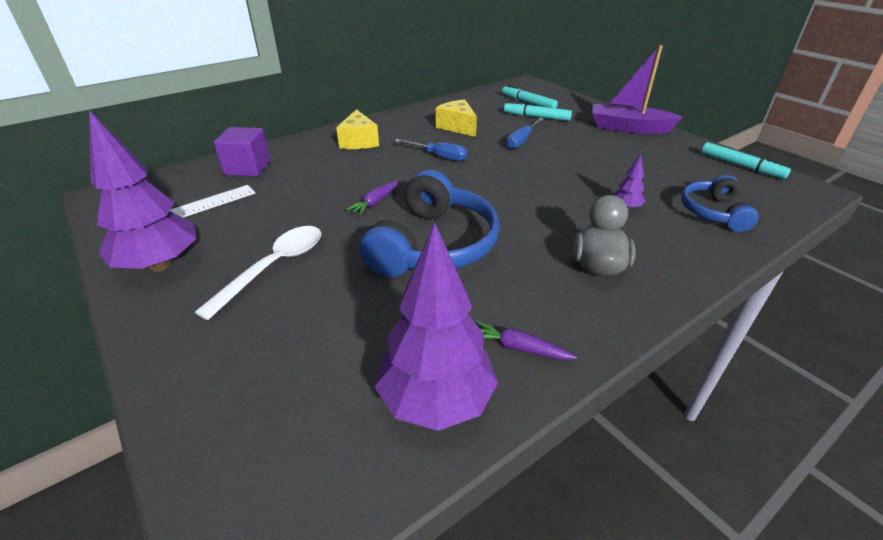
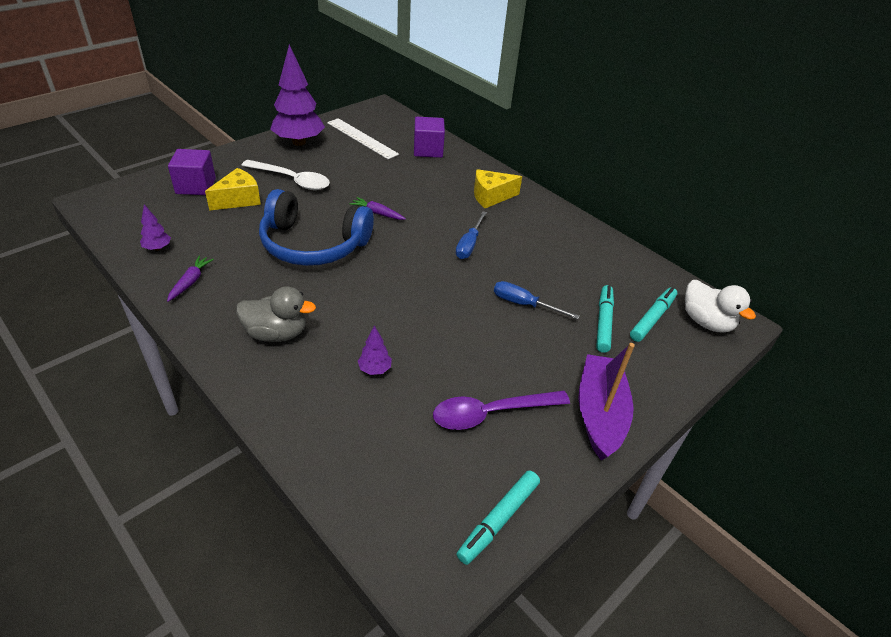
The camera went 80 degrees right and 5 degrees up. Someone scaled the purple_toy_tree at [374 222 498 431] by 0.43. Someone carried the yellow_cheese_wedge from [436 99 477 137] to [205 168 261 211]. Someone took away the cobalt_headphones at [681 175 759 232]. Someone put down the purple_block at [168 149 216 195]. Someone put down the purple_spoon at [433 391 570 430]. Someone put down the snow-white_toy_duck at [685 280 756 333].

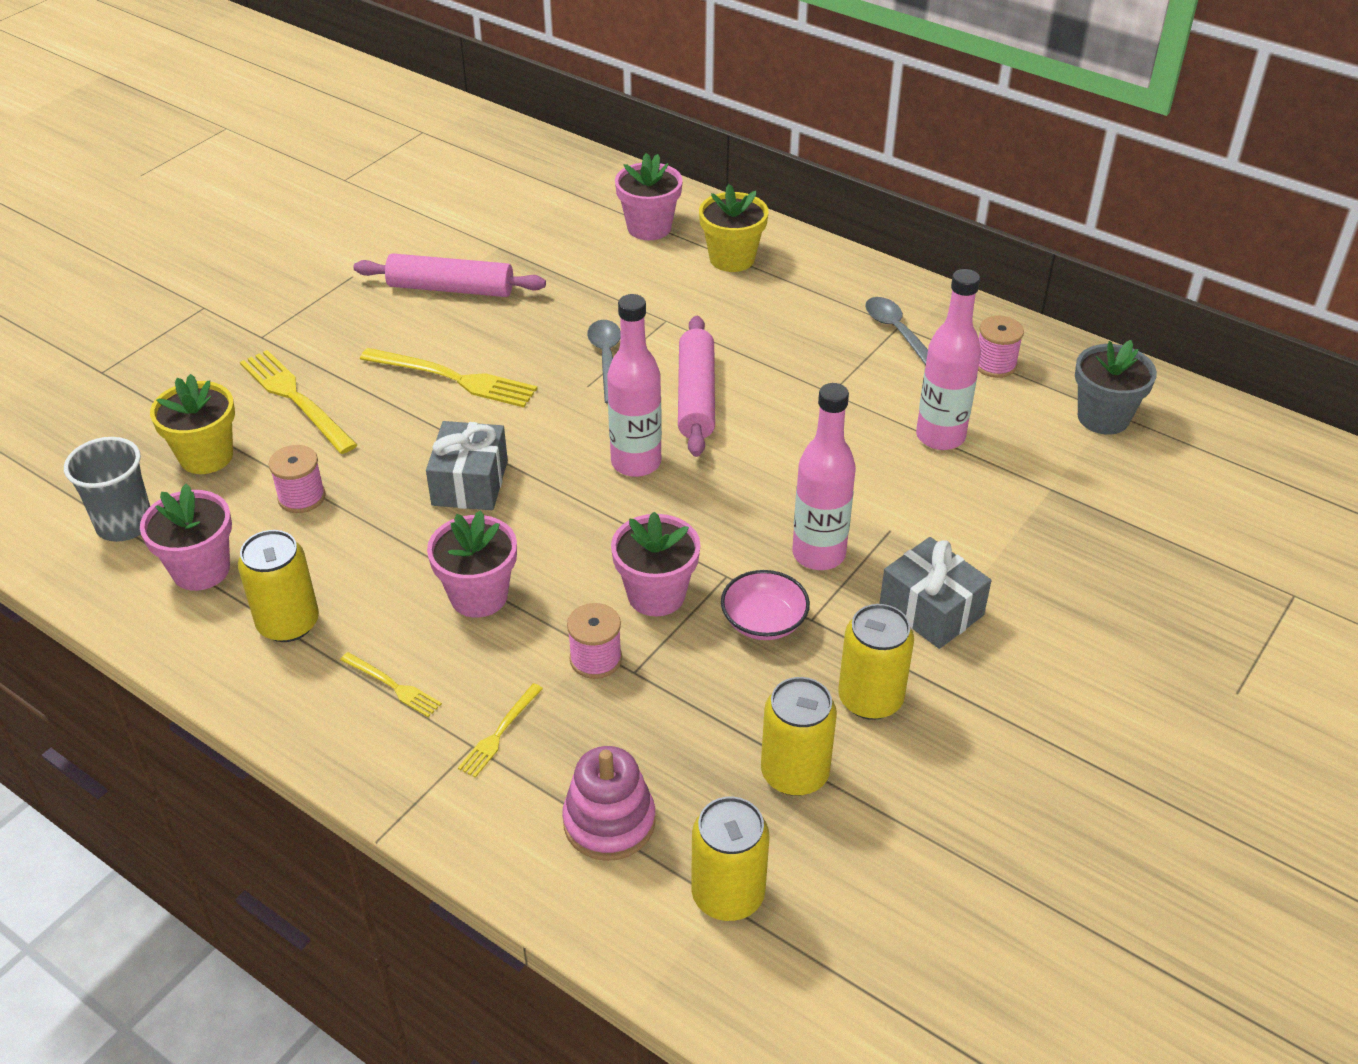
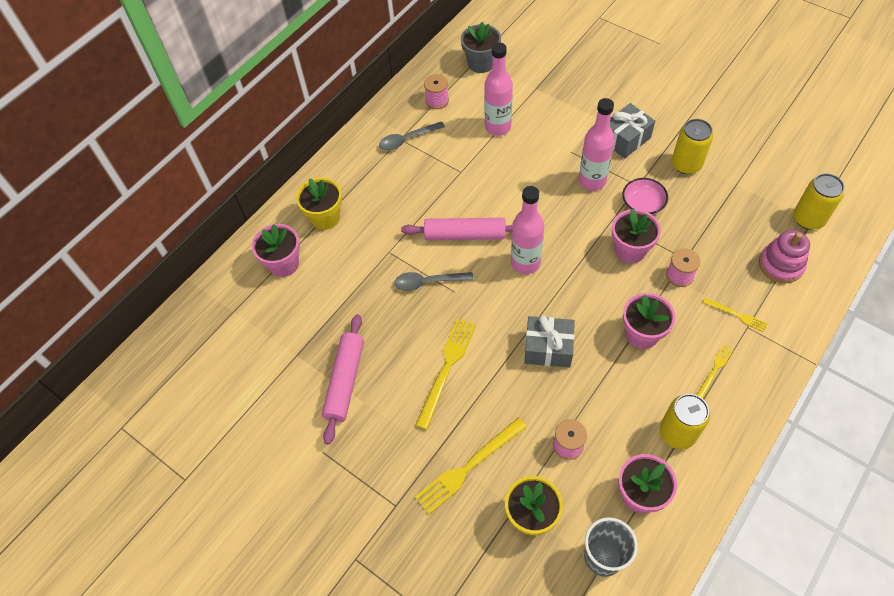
The camera went 85 degrees left and 15 degrees up. Someone took away the yellow_can at [761 677 837 796].

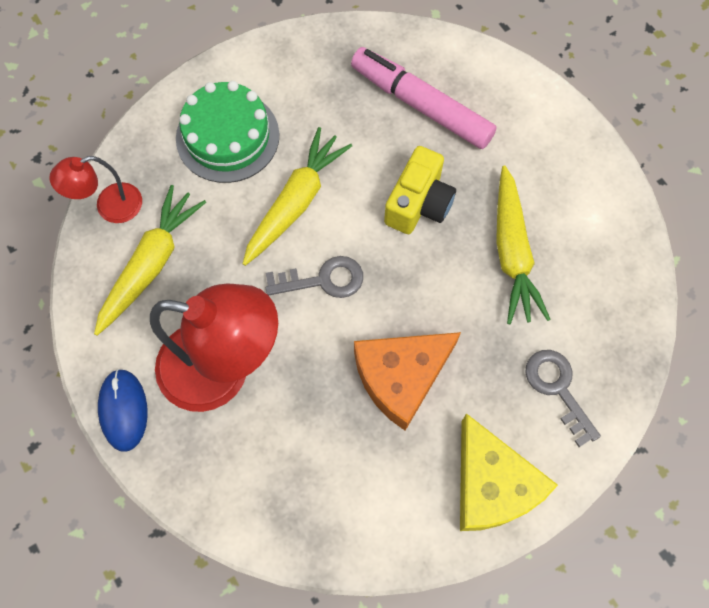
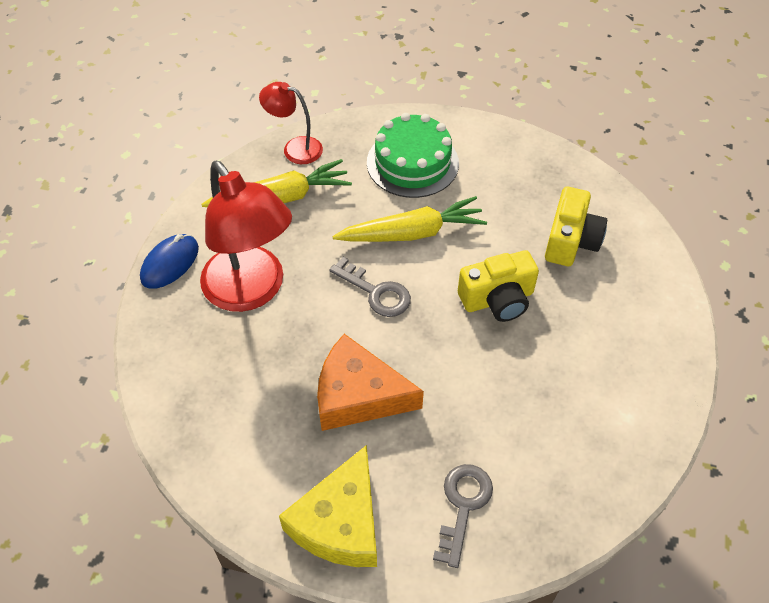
The camera went 45 degrees right and 15 degrees down. Someone swapped the pink_marker_pen at [351 47 497 149] for the yellow_camera at [545 187 607 266]. Someone took away the yellow_toy_carrot at [496 165 551 324].

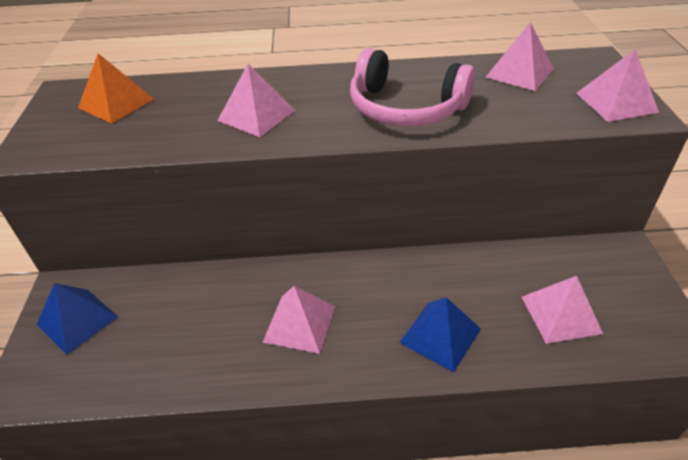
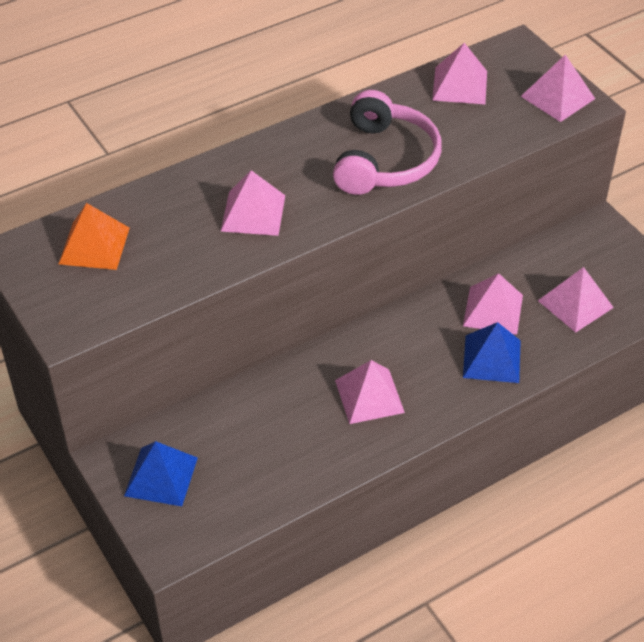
The camera went 30 degrees left and 5 degrees up. Someone rotated the pink_headphones at [350 48 475 126] by 75 degrees counterclockwise. Someone put down the pink_solid_pyramid at [463 273 523 335].

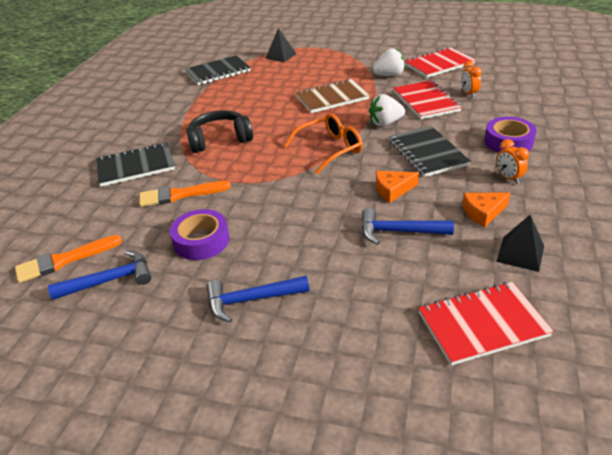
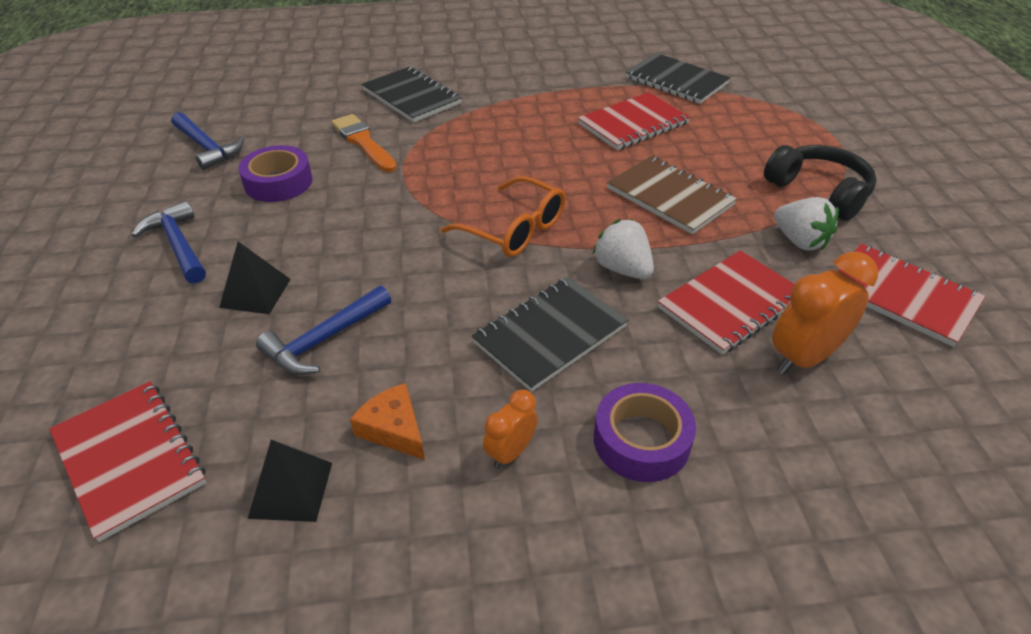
The camera went 65 degrees right and 5 degrees up. Someone took away the orange_paint_brush at [15 235 122 283]. Someone carried the ebony_headphones from [186 110 253 153] to [764 145 877 221]. Someone carried the ebony_solid_pyramid from [265 28 296 62] to [219 242 291 314]. Someone rotated the cobalt_hammer at [362 208 454 245] by 120 degrees counterclockwise. Someone took away the orange_cheese_wedge at [376 171 419 203]. Someone scaled the orange_alarm_clock at [461 61 482 98] by 1.77. Someone put down the crimson_notebook at [578 92 690 150].

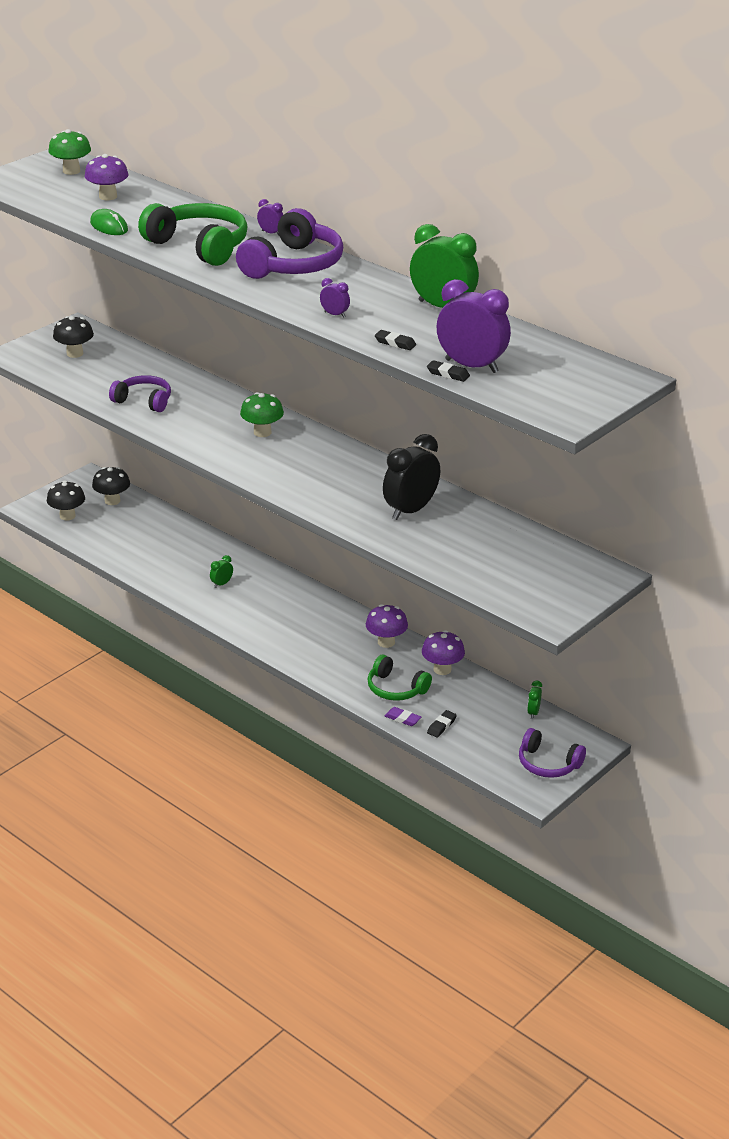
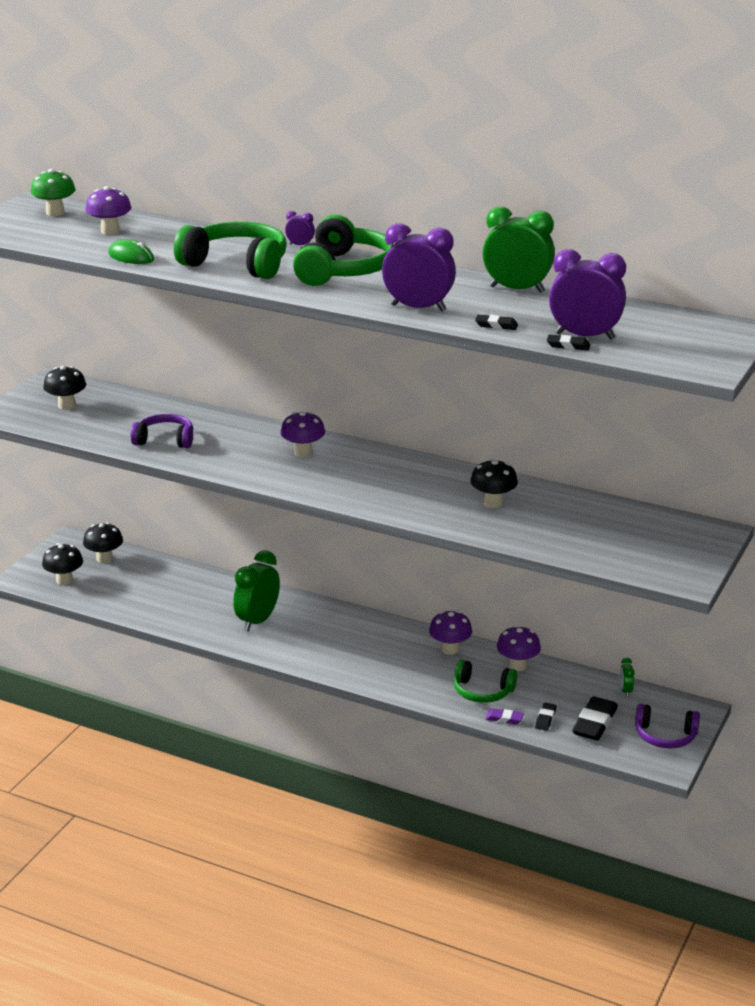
The camera went 15 degrees left and 5 degrees down. Someone scaled the leaf-green_alarm_clock at [210 555 233 588] by 2.25. Someone repainted the purple_headphones at [236 208 343 279], which became the leaf-green_headphones at [293 215 394 286]. Someone repainted the leaf-green_mushroom at [240 392 284 437], which became the purple_mushroom at [281 411 325 457]. Someone scaled the purple_alarm_clock at [320 278 350 318] by 2.25. Someone swapped the ebony_alarm_clock at [383 434 440 520] for the ebony_mushroom at [470 459 518 508]. Someone put down the ebony_gum_eraser at [572 696 618 741].

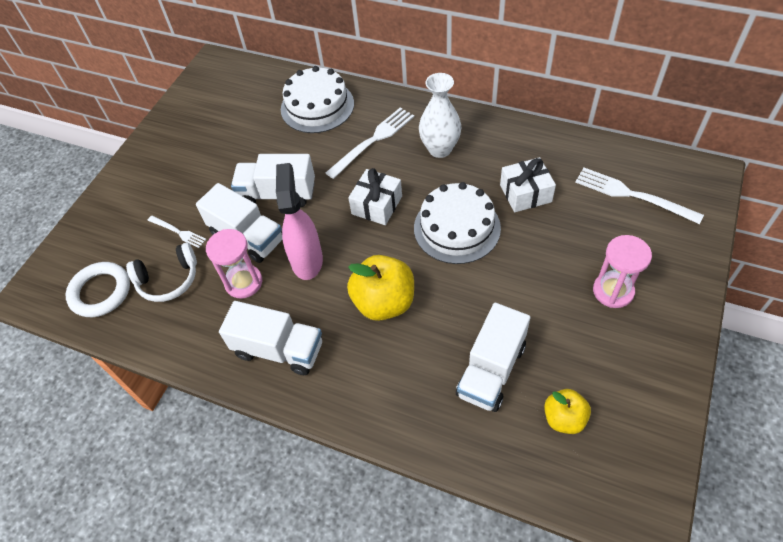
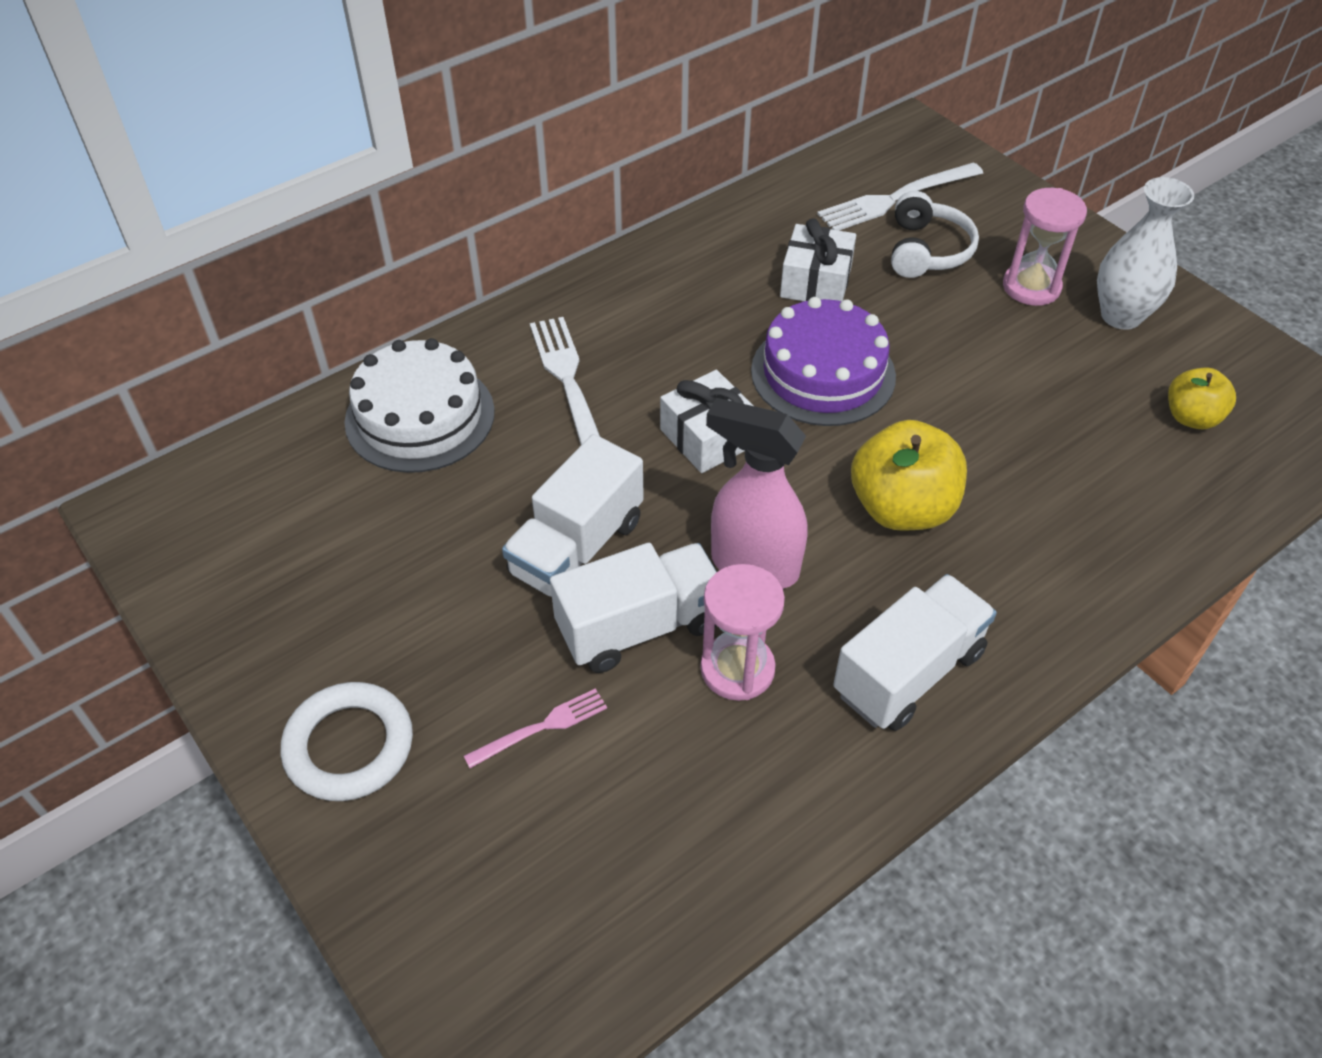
The camera went 65 degrees left and 5 degrees down. Someone carried the snow-white_ring from [66 262 130 317] to [281 682 413 801]. Someone carried the snow-white_headphones from [126 243 197 302] to [891 191 979 278]. Someone repainted the snow-white_table_fork at [148 216 206 248], which became the pink_table_fork at [464 688 607 768]. Someone repainted the snow-white_layer_cake at [414 182 501 264], which became the purple_layer_cake at [751 297 896 426]. Someone carried the snow-white_flower_vase from [419 73 461 158] to [1097 177 1194 330]. Someone took away the snow-white_lorry at [456 303 530 412].

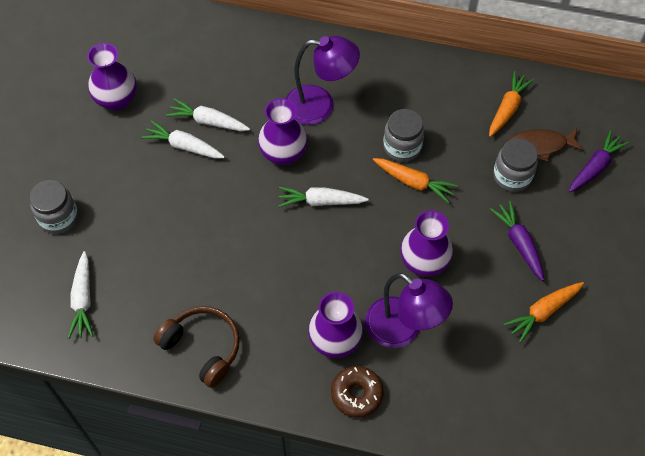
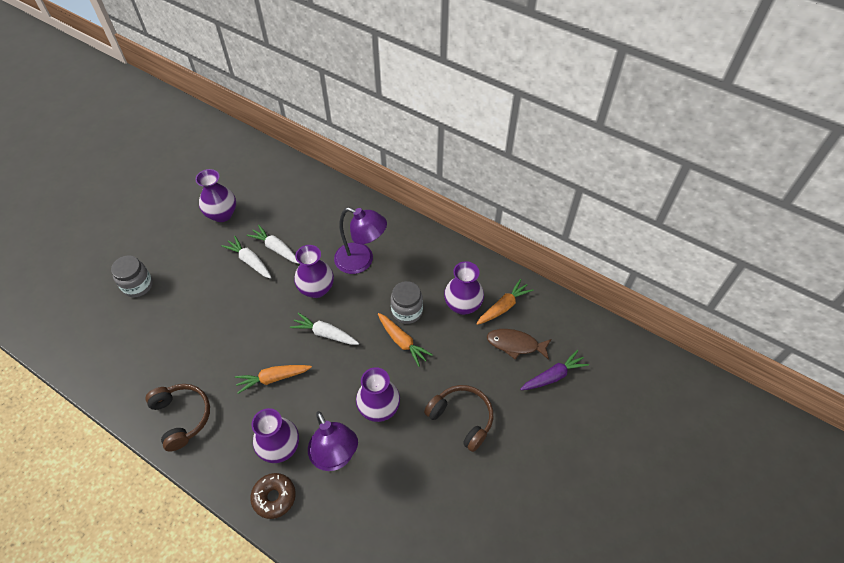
The camera went 20 degrees right and 5 degrees down. Someone took away the snow-white_toy_carrot at [68 251 93 339]. Someone swapped the purple_toy_carrot at [490 201 544 281] for the russet_headphones at [424 385 493 452]. Someone took away the gray_jam_jar at [493 138 538 192]. Someone carried the orange_toy_carrot from [504 282 584 343] to [235 365 312 394]. Someone put down the purple_flower_vase at [444 261 484 315].

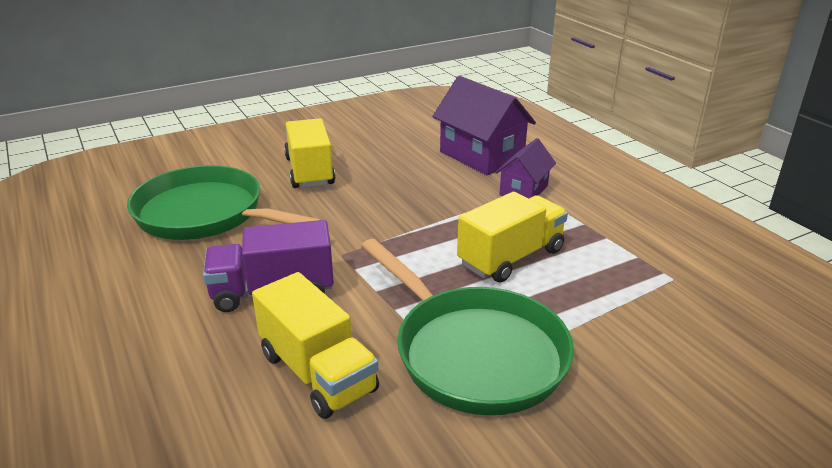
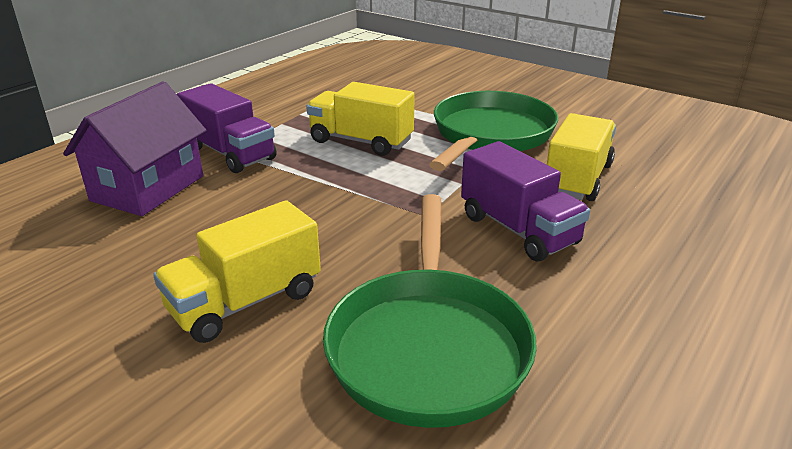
The camera went 115 degrees left and 0 degrees up. Someone swapped the purple_toy_house at [496 138 556 199] for the purple_lorry at [177 83 276 173].

